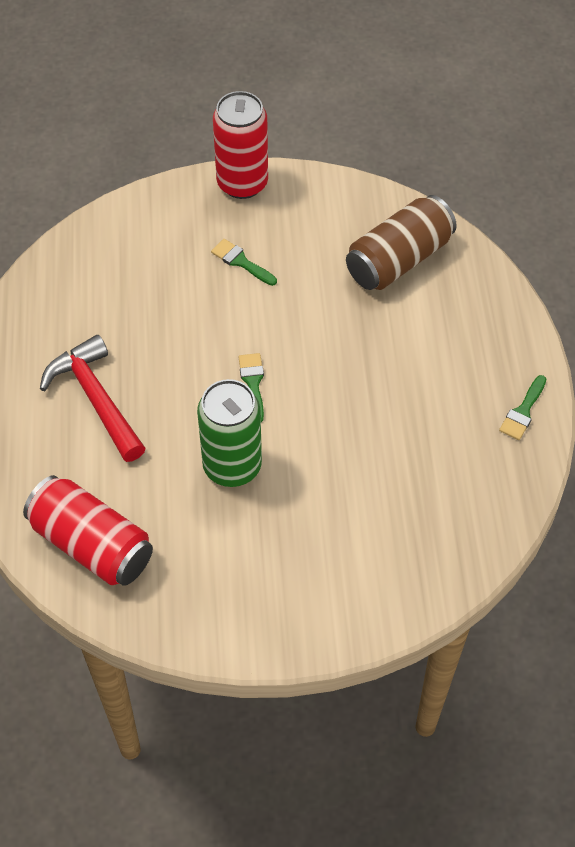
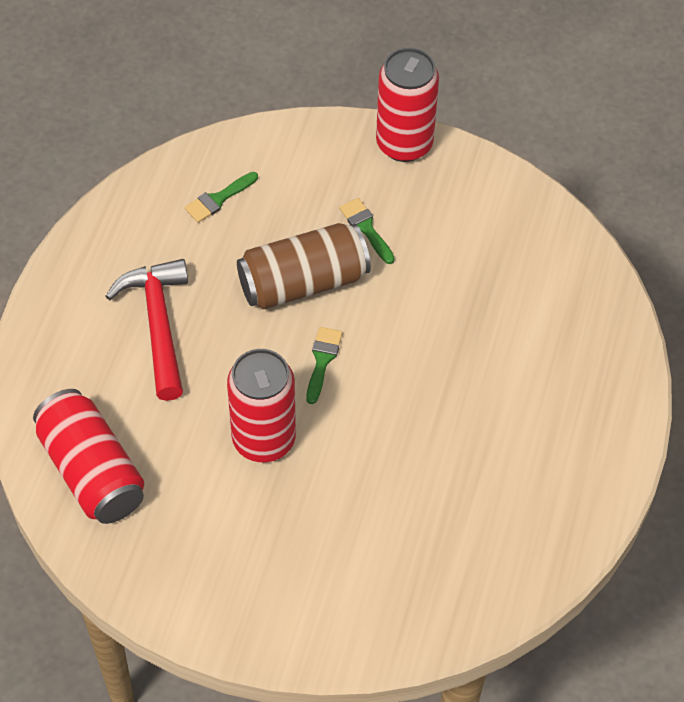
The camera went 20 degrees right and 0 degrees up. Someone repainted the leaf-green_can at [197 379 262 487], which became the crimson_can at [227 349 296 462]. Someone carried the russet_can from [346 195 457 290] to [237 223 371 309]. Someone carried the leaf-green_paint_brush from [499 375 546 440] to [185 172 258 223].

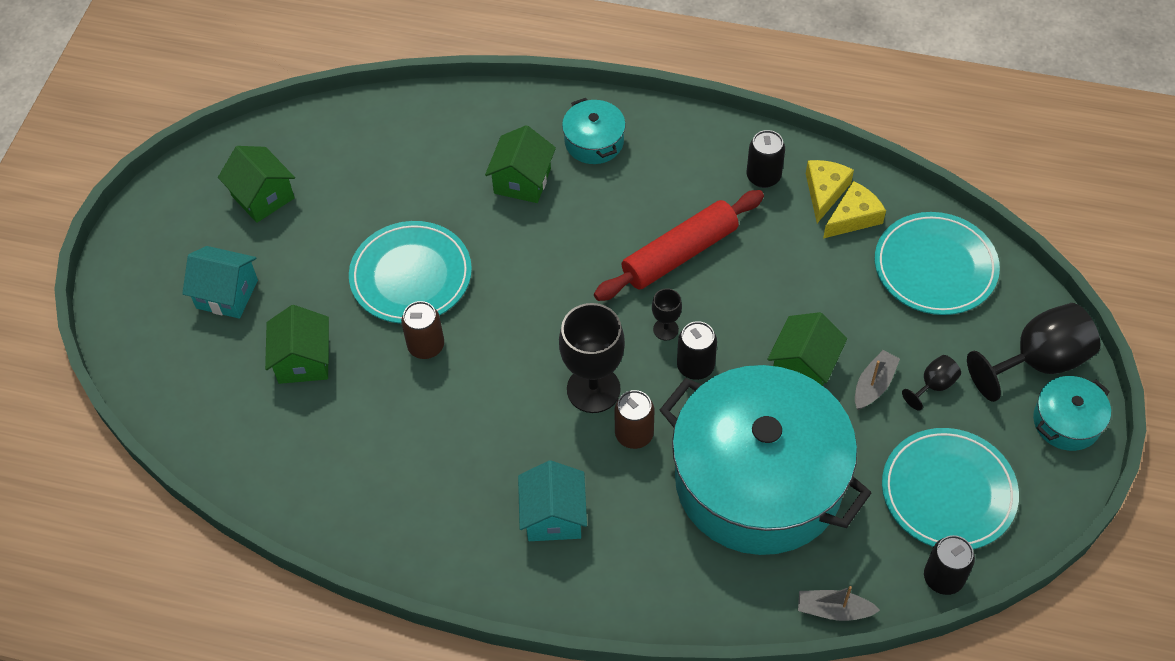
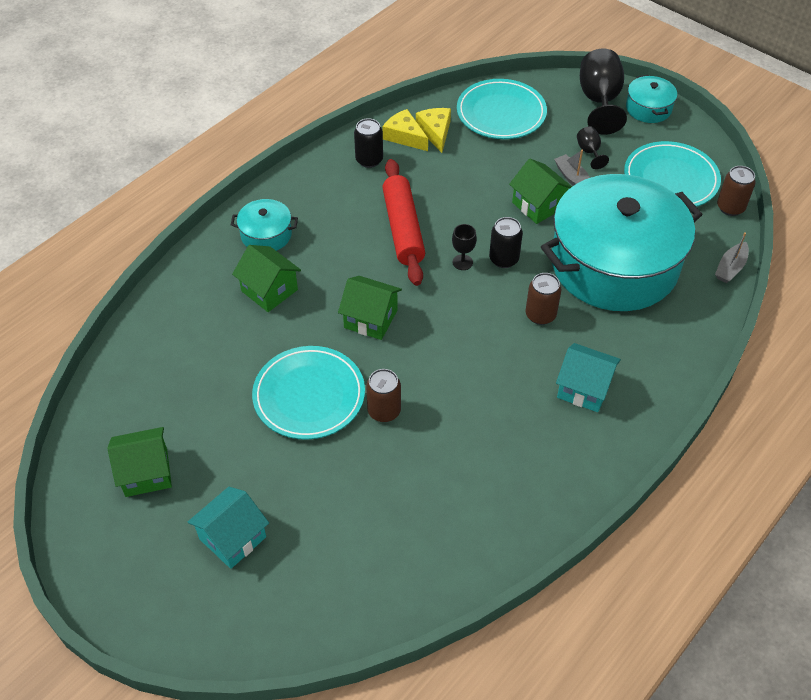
The camera went 65 degrees left and 5 degrees down. Someone carried the leaf-green_toy_house from [265 305 329 384] to [338 276 402 340]. Someone took away the ebony_goblet at [559 303 625 413]. Someone repainted the ebony_can at [924 535 975 595], which became the russet_can at [717 166 756 216].

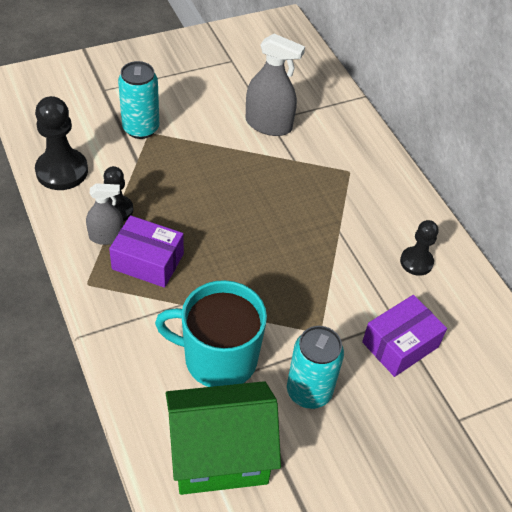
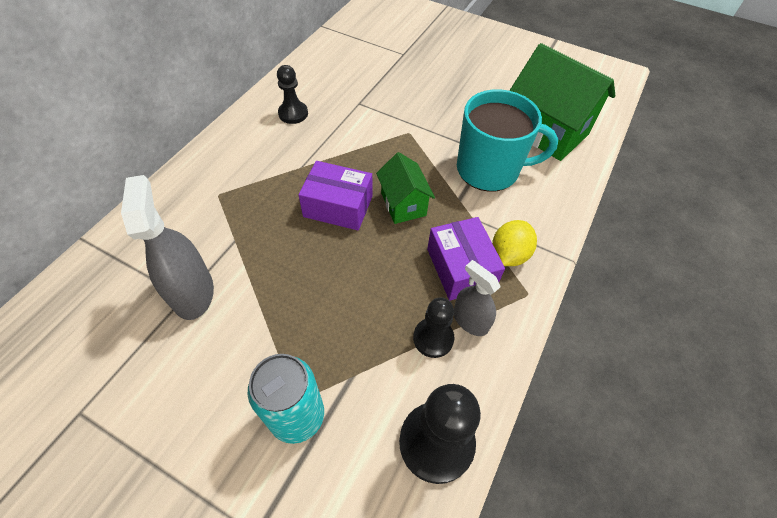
The camera went 125 degrees left and 5 degrees up. Someone rotated the turquoise_coffee_mug at [155 280 267 387] by 60 degrees counterclockwise. Someone took away the turquoise_can at [287 326 344 409]. Someone carried the purple_package from [362 295 447 377] to [298 161 373 230]. Someone put down the leaf-green_toy_house at [376 152 435 224]. Someone put down the yellow_lemon at [492 220 537 266].

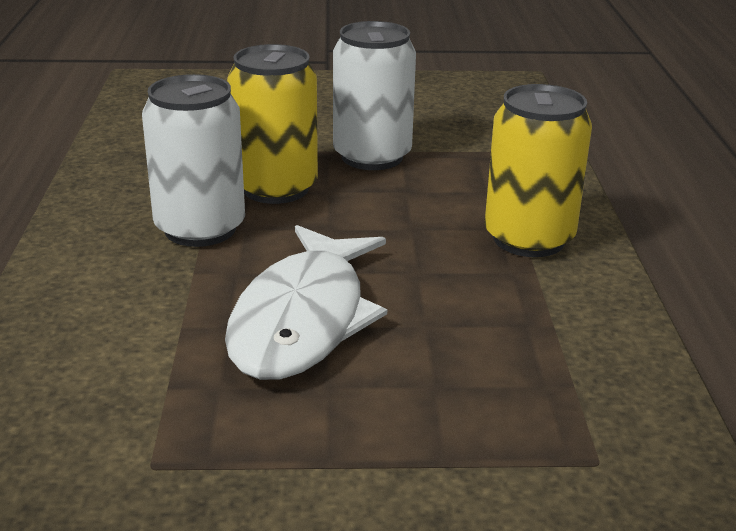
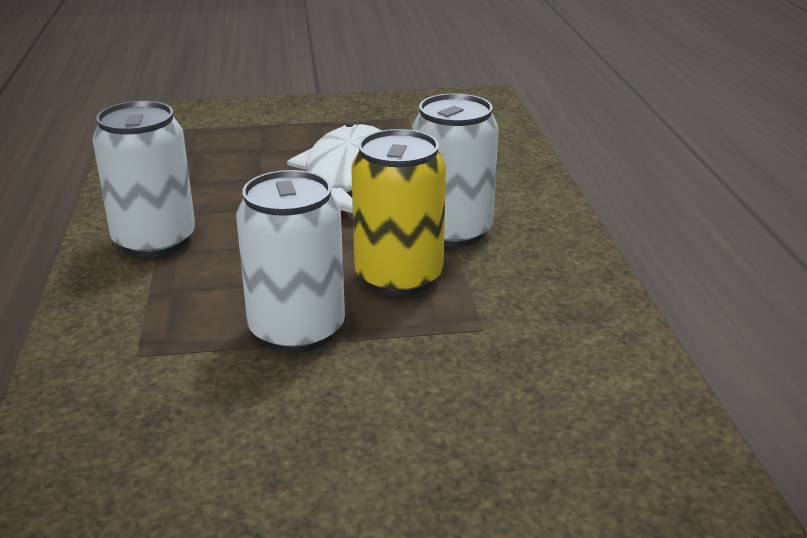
The camera went 175 degrees right and 0 degrees up. Someone repainted the yellow_can at [485 84 592 257], which became the snow-white_can at [92 101 195 258].

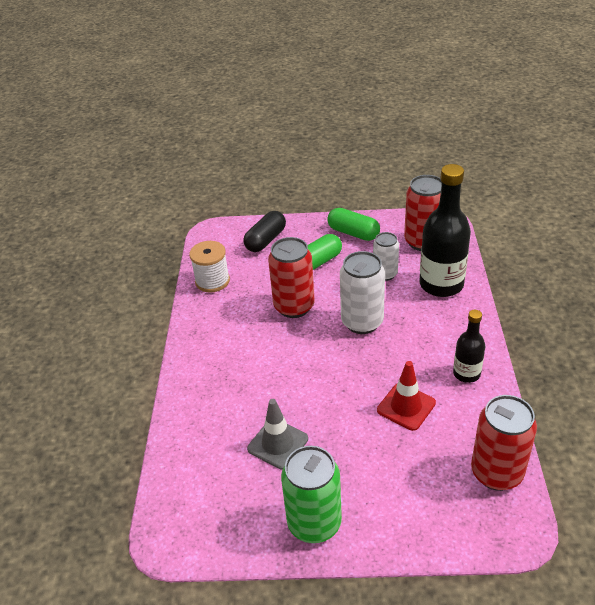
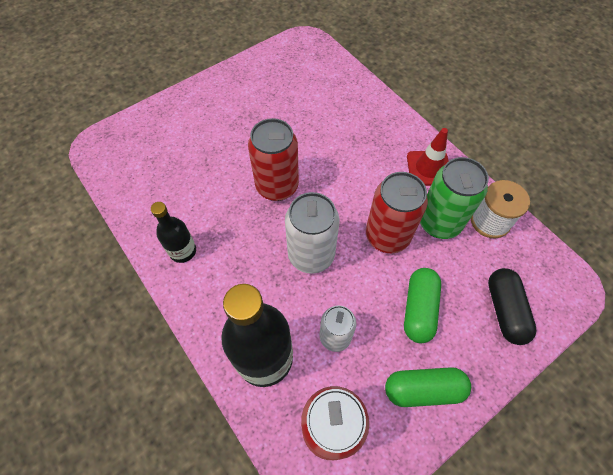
The camera went 140 degrees right and 20 degrees up. Someone took away the gray_safety_cone at [247 399 308 470]. Someone carried the leaf-green_can from [281 446 342 543] to [420 157 489 239]. Someone carried the crimson_safety_cone from [377 361 436 431] to [407 128 448 186]. Someone carried the crimson_can from [471 395 537 491] to [248 118 299 201].

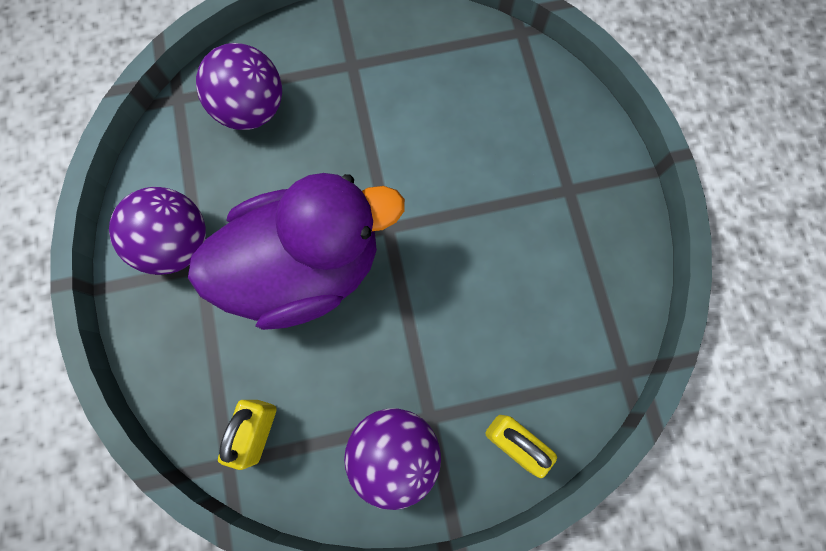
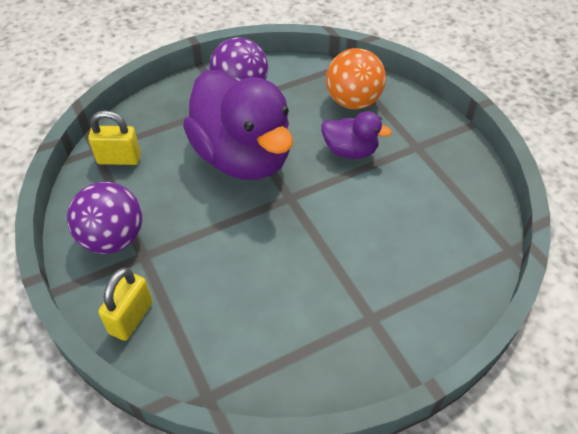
The camera went 75 degrees right and 25 degrees down. Someone repainted the purple_play_ball at [196 43 282 130], which became the orange_play_ball at [326 48 386 109]. Someone put down the purple_toy_duck at [321 111 392 159].

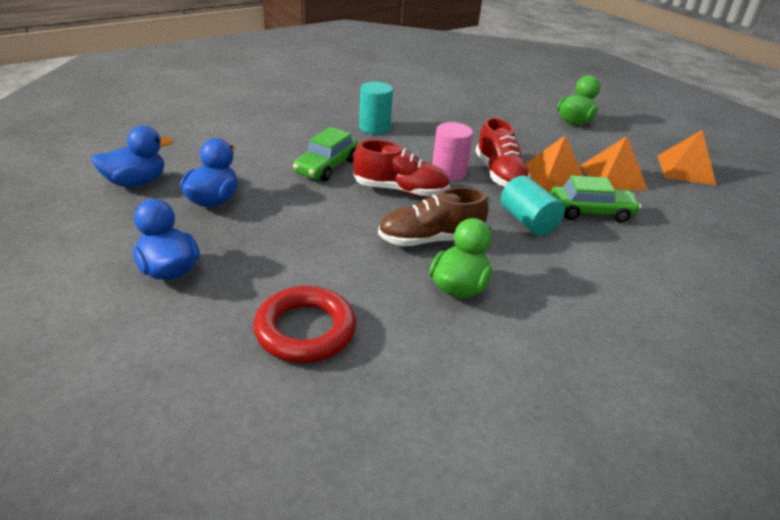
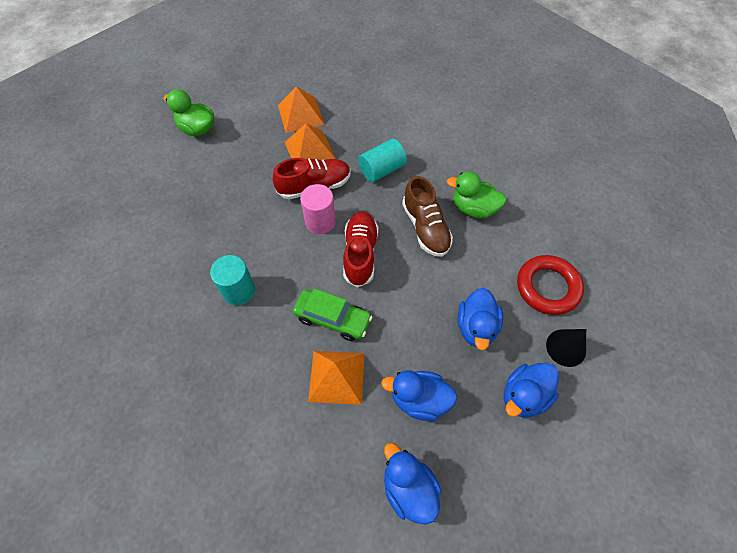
The camera went 95 degrees left and 25 degrees up. Someone took away the leaf-green_toy_car at [550 176 641 223]. Someone carried the orange_solid_pyramid from [657 130 716 185] to [308 351 365 405]. Someone put down the cobalt_toy_duck at [458 288 503 350]. Someone put down the ebony_solid_cone at [546 329 586 367].

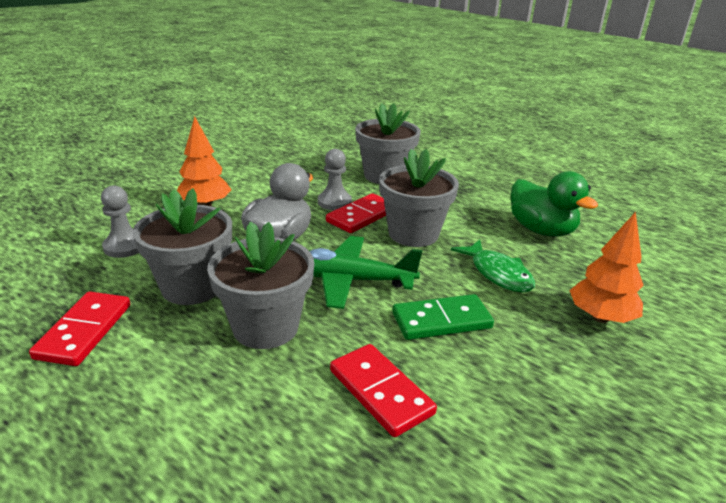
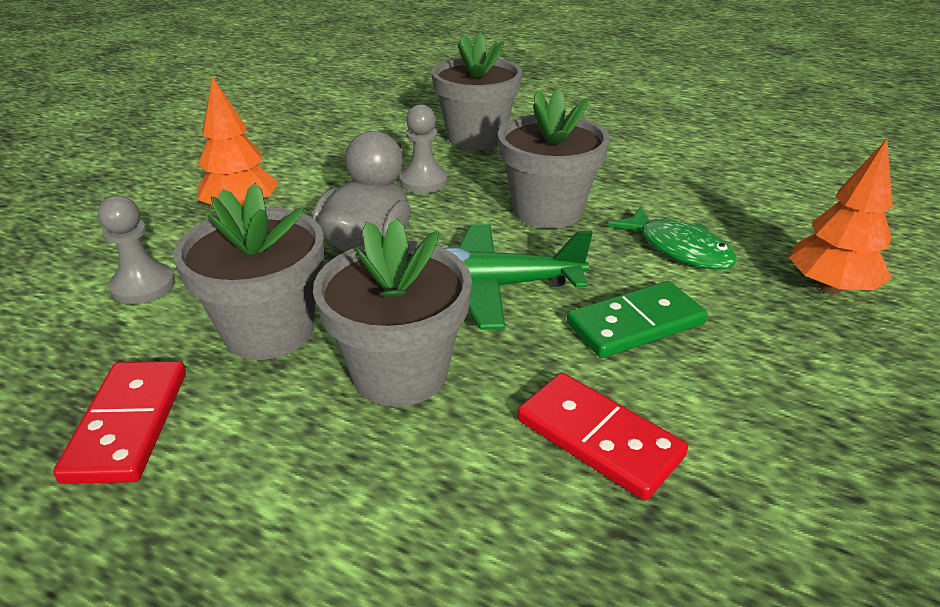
The camera went 10 degrees left and 5 degrees up. Someone took away the crimson_domino_tile at [326 193 386 233]. Someone took away the leaf-green_toy_duck at [511 171 598 236].

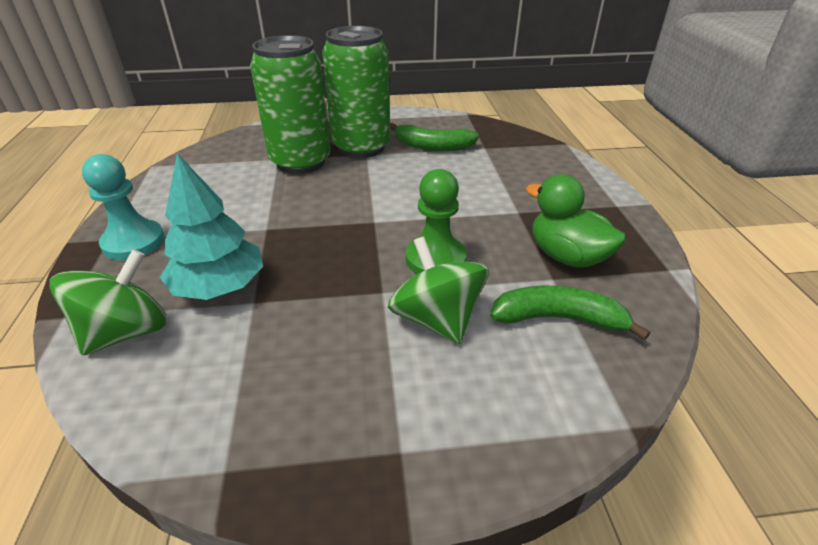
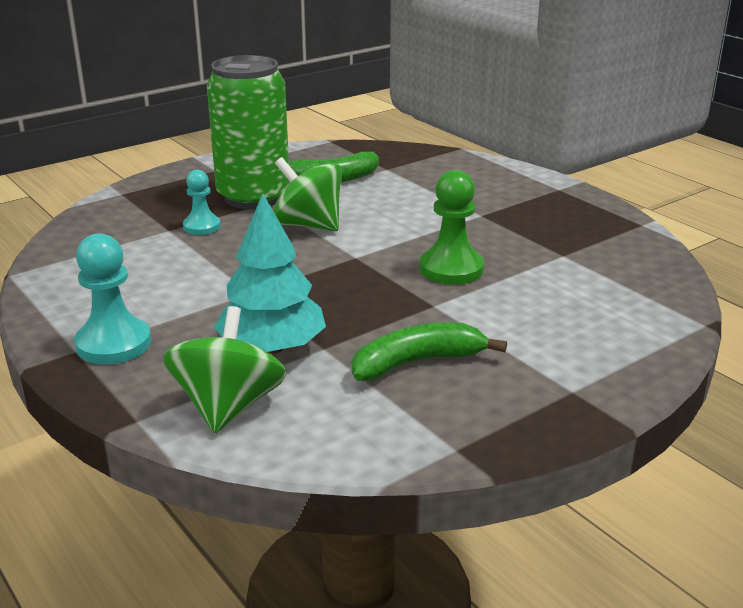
The camera went 30 degrees left and 10 degrees down. Someone swapped the leaf-green_can at [250 35 331 174] for the turquoise_chess_pawn at [183 170 221 235]. Someone carried the leaf-green_whirligig from [388 237 489 344] to [273 157 342 231]. Someone carried the leaf-green_toy_banana from [490 286 650 341] to [352 322 507 381]. Someone took away the leaf-green_toy_duck at [526 174 626 268].

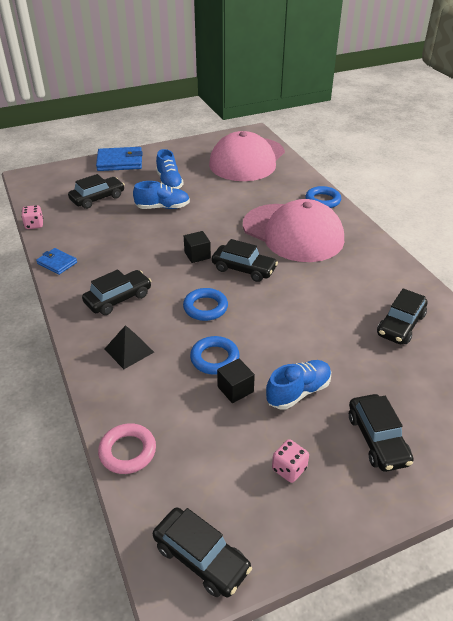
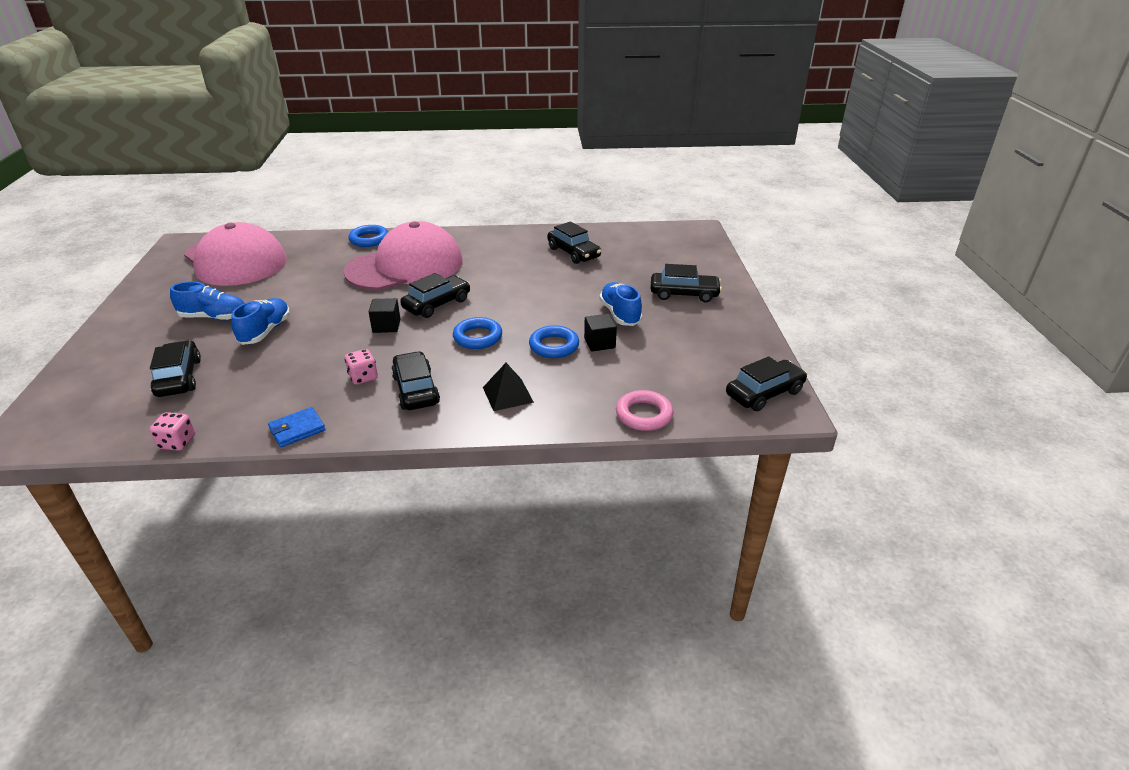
The camera went 70 degrees left and 5 degrees down. Someone took away the cobalt_card_wallet at [96 147 143 171]. Someone carried the pink_die from [272 439 309 483] to [345 349 378 385].

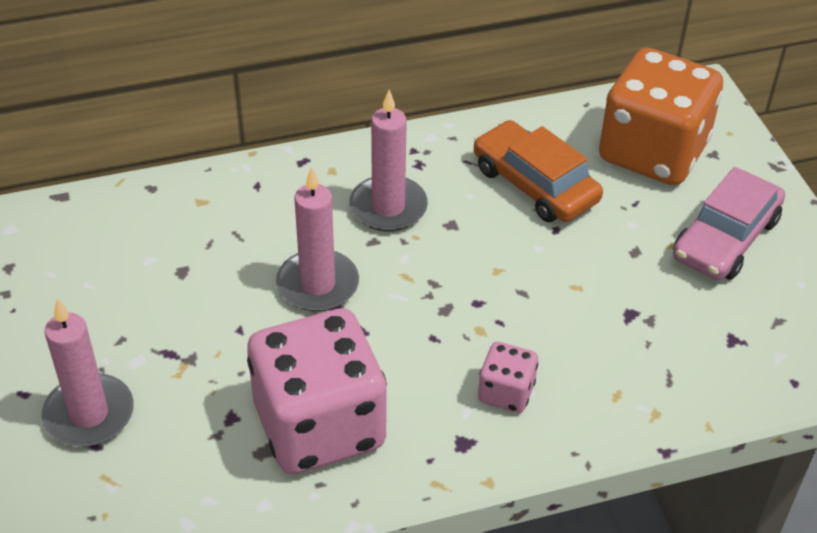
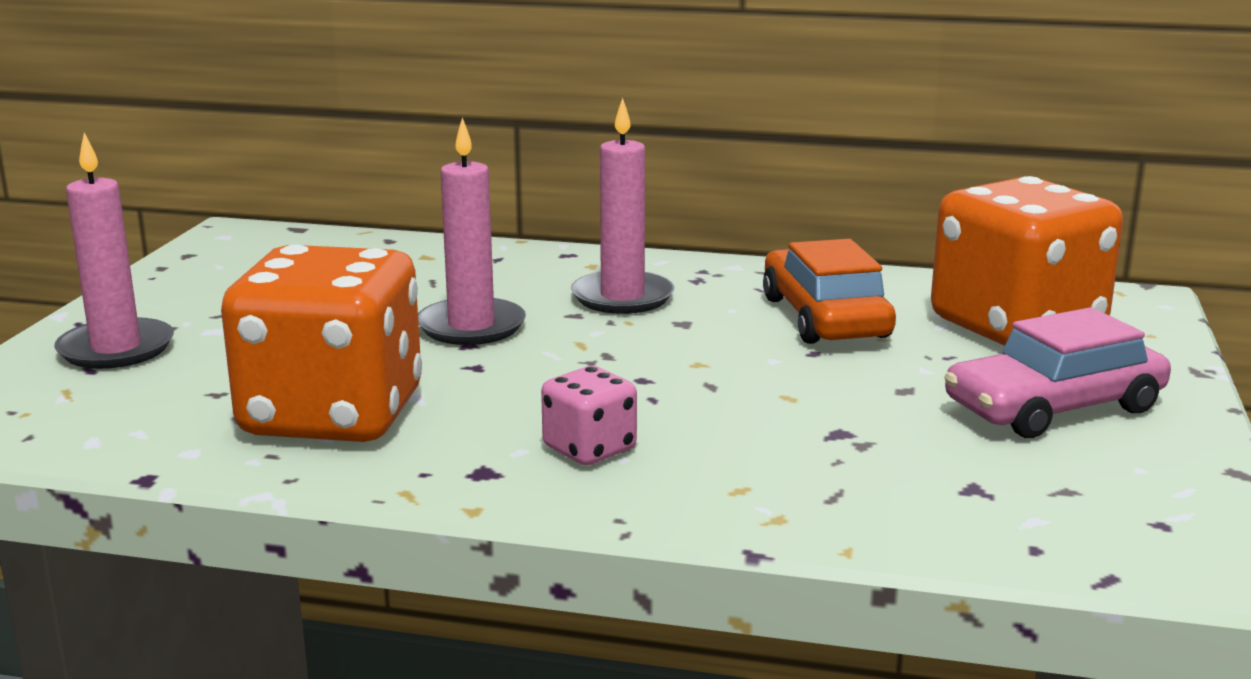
The camera went 30 degrees right and 25 degrees down. Someone repainted the pink_die at [247 308 387 474], which became the orange_die at [221 245 422 442].

